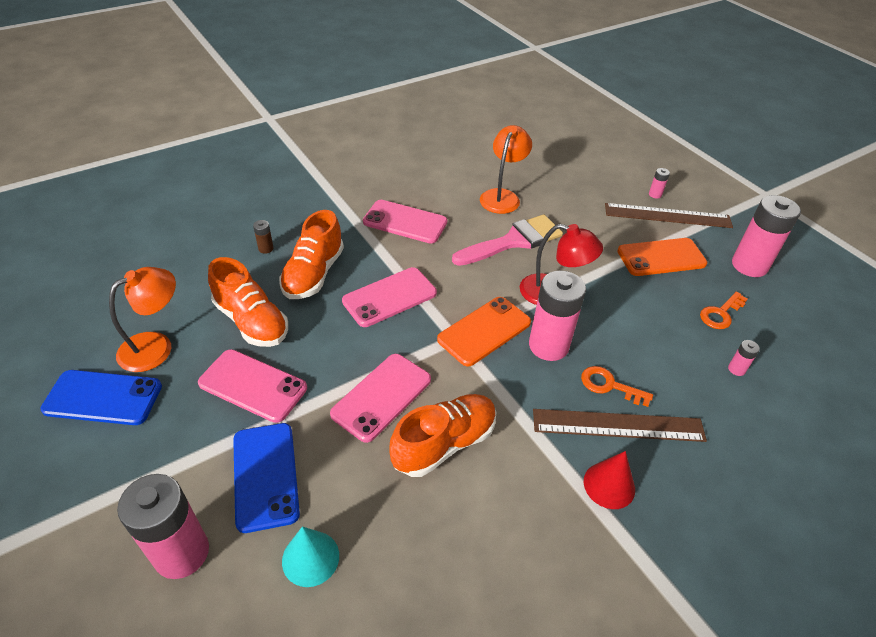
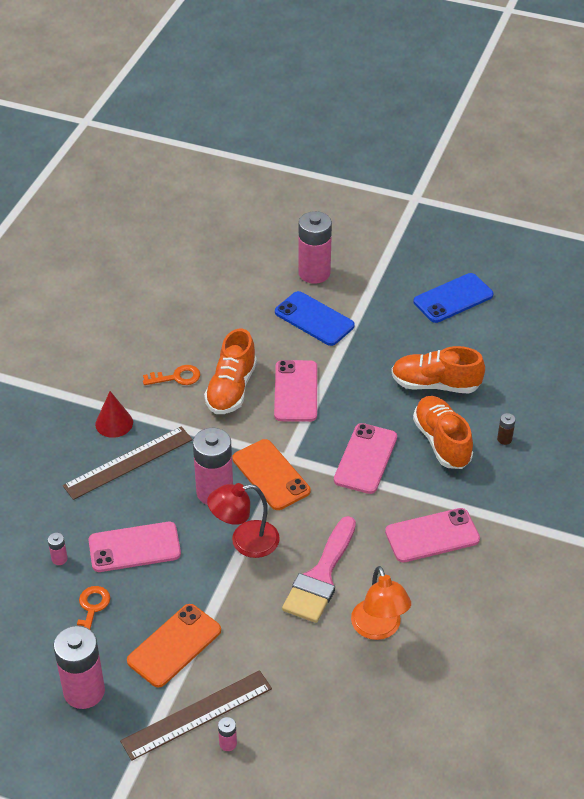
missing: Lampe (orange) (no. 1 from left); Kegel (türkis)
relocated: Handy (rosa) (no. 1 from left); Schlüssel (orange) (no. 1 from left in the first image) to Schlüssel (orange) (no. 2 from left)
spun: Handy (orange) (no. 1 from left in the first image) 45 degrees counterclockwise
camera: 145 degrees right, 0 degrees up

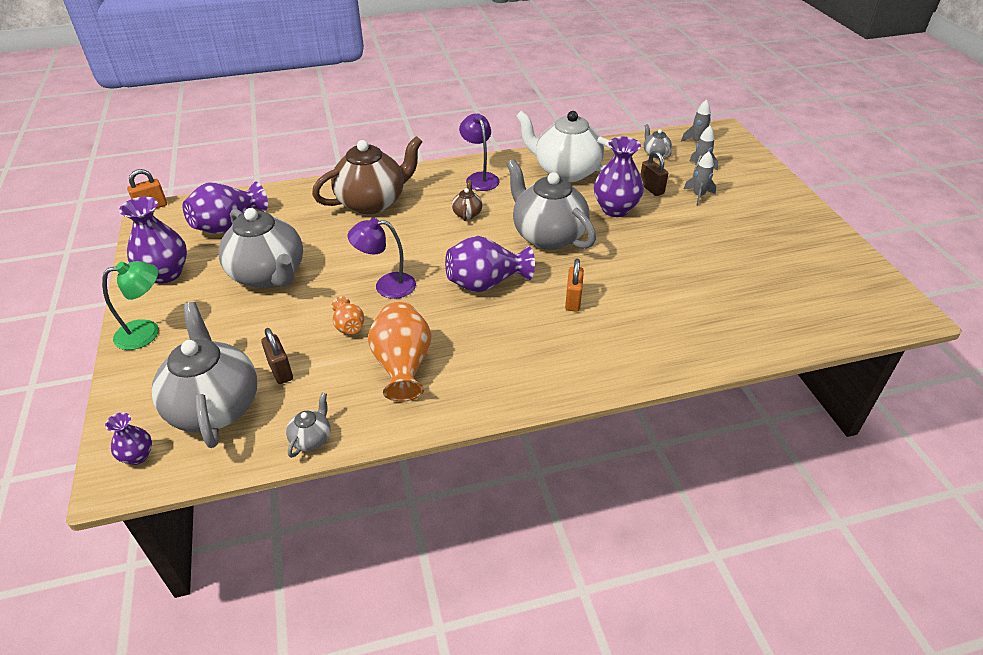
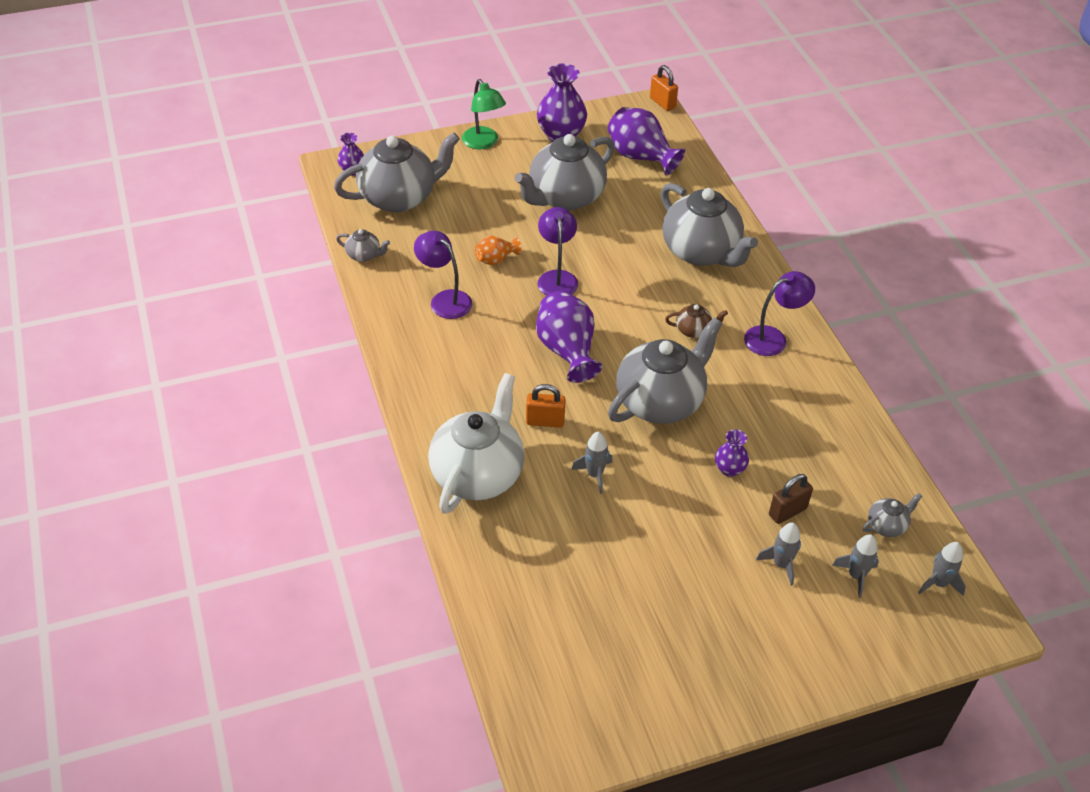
missing: Vorhängeschloss (braun) (no. 1 from left)
appeared: Rakete (grau) (no. 1 from left)
relocated: Teekanne (weiß)
exchanged: Vase (orange) (no. 2 from left) to Lampe (lila) (no. 1 from left)
colour: Teekanne (braun) (no. 1 from left) to Teekanne (grau) (no. 5 from left)
size: Vase (lila) (no. 5 from left) x0.53
camera: 85 degrees right, 5 degrees up

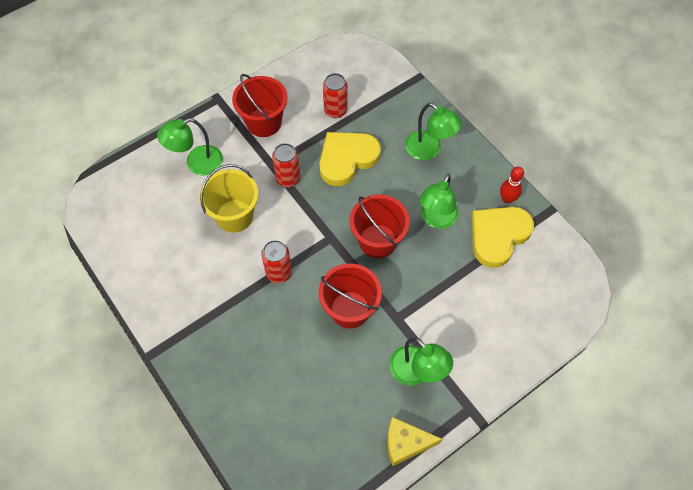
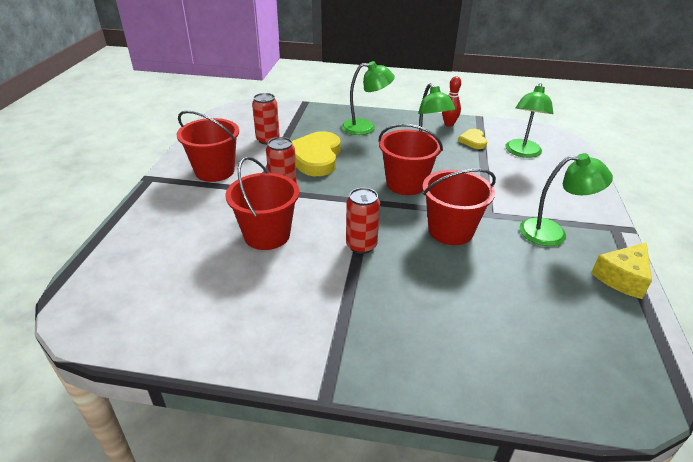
relocated: Lampe (grün) (no. 1 from left in the first image) to Lampe (grün) (no. 3 from left)
colour: Eimer (gelb) to Eimer (rot) (no. 2 from left)
size: Herz (gelb) (no. 2 from left) x0.50
camera: 45 degrees left, 25 degrees down

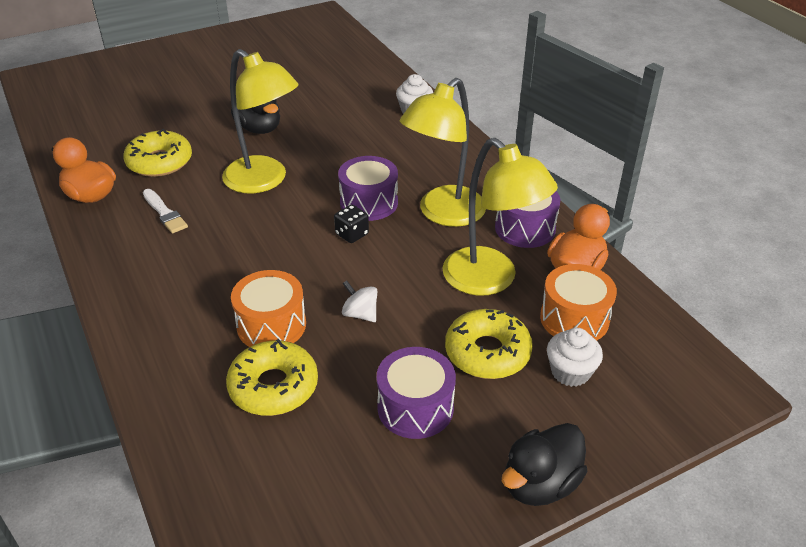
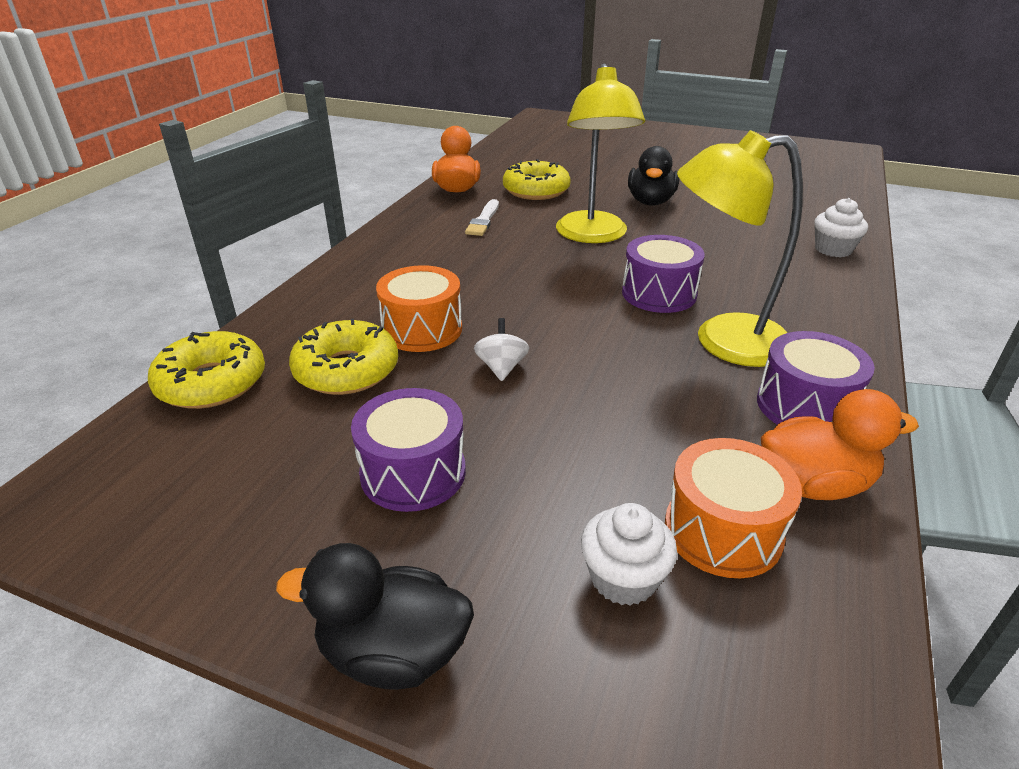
missing: Spielwürfel (schwarz); Lampe (gelb) (no. 3 from left)
relocated: Donut (gelb) (no. 3 from left in the first image) to Donut (gelb) (no. 1 from left)
camera: 50 degrees right, 5 degrees down

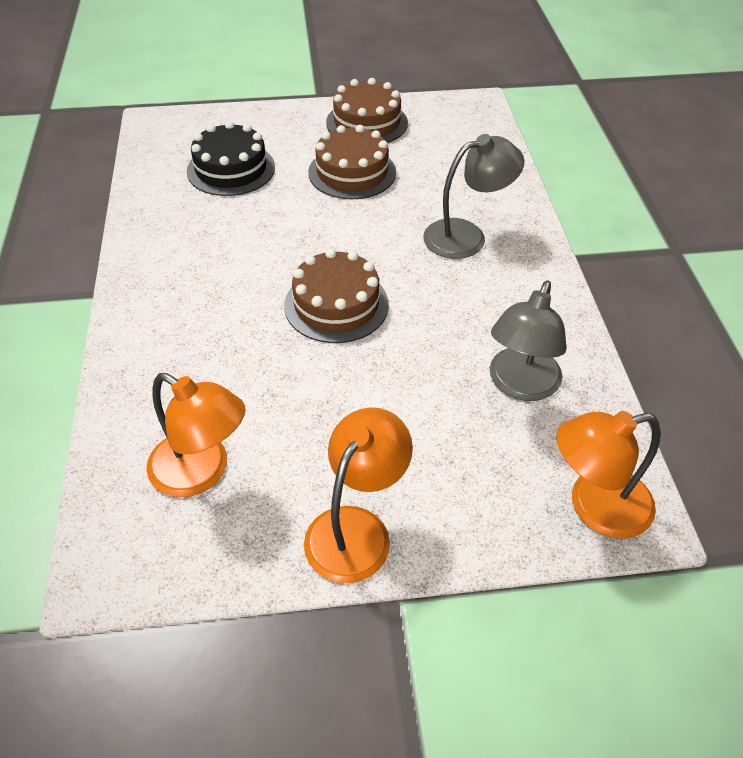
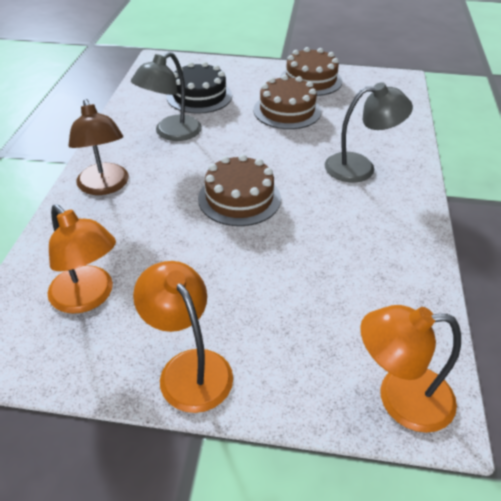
appeared: Lampe (braun)
relocated: Lampe (grau) (no. 2 from left in the first image) to Lampe (grau) (no. 1 from left)
spun: Lampe (orange) (no. 2 from left) 75 degrees counterclockwise
camera: 15 degrees right, 5 degrees down

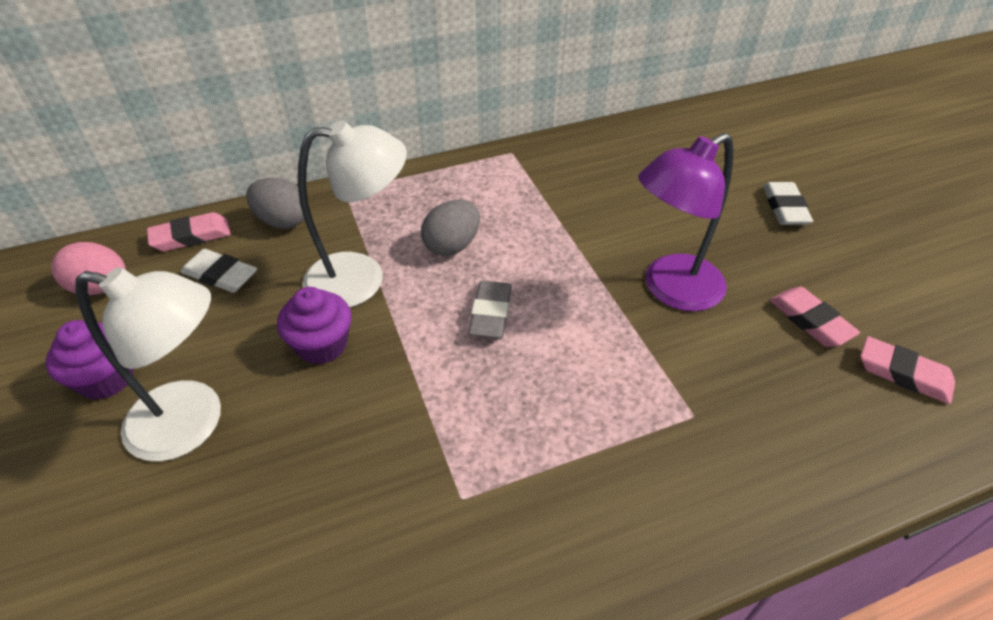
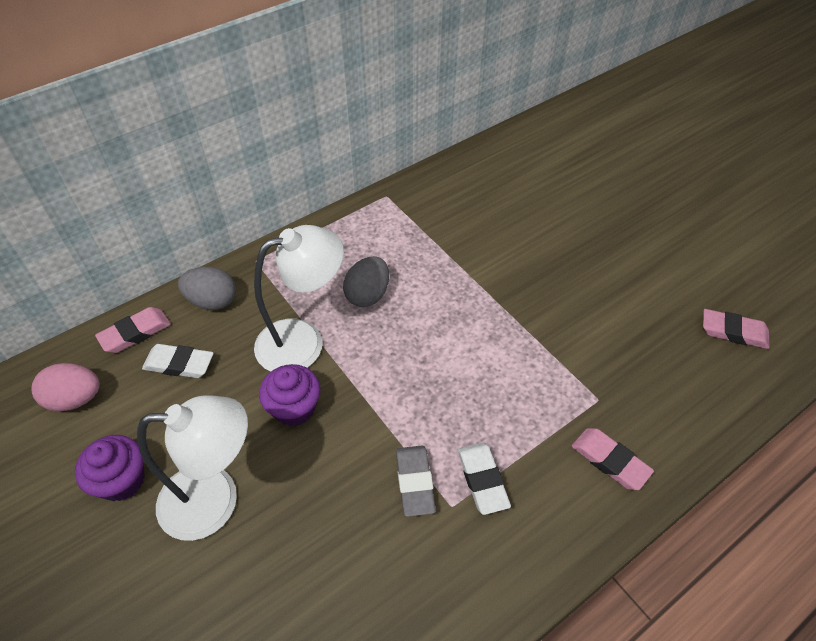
missing: Lampe (lila)
relocated: Radiergummi (grau); Radiergummi (weiß) (no. 2 from left); Radiergummi (rosa) (no. 2 from left)
camera: 15 degrees left, 5 degrees up

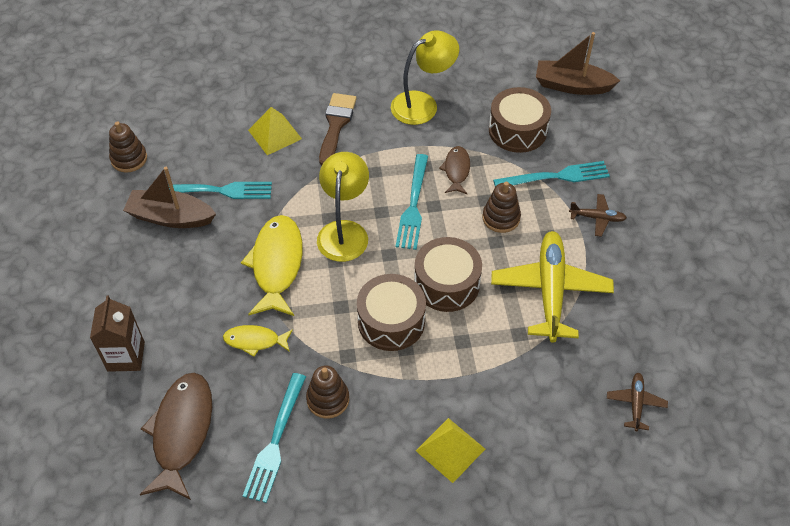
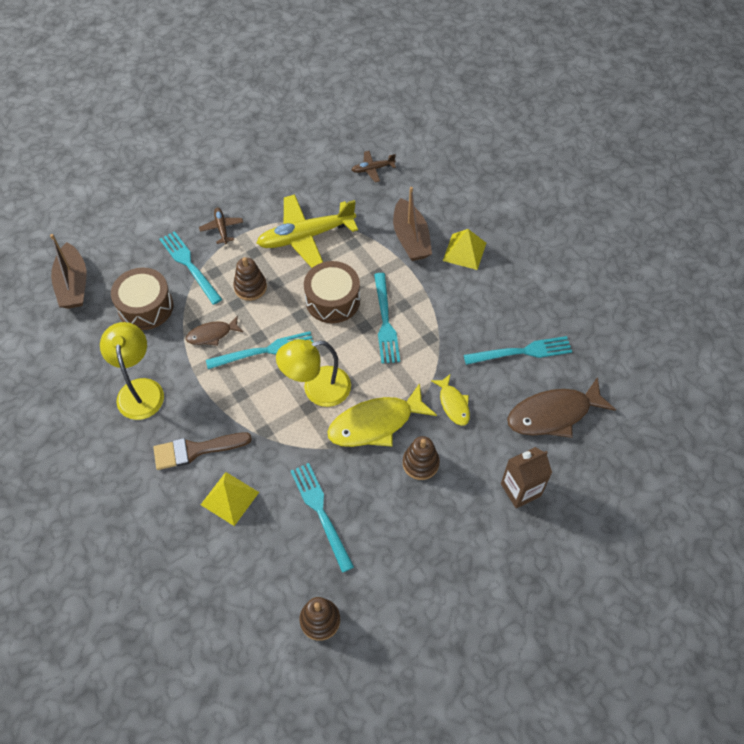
relocated: Boot (braun) (no. 1 from left in the first image) to Boot (braun) (no. 2 from left); Stapelspielzeug (braun) (no. 2 from left in the first image) to Stapelspielzeug (braun) (no. 3 from left)
exchanged: Trommel (braun) (no. 1 from left) to Gabel (türkis) (no. 4 from left)
spun: Lampe (gelb) (no. 2 from left in the first image) 45 degrees clockwise
camera: 115 degrees left, 5 degrees up

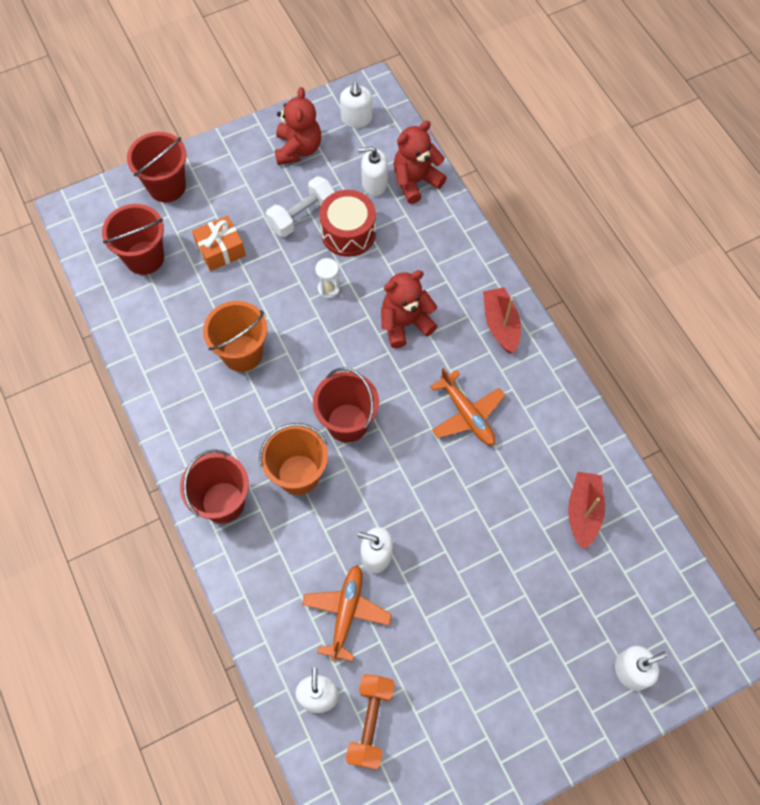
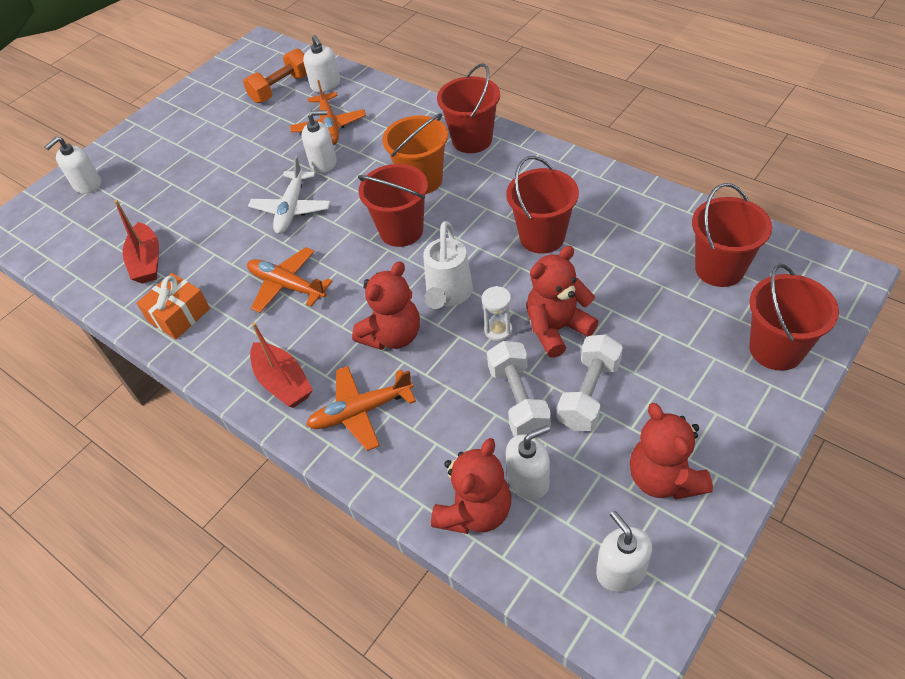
appeared: Flugzeug (weiß); Flugzeug (orange) (no. 3 from left); Gießkanne (weiß); Teddybär (rot) (no. 3 from left)
relocated: Geschenk (orange)
exchanged: Trommel (rot) to Hantel (weiß) (no. 1 from left)
colour: Eimer (orange) (no. 1 from left) to Eimer (rot) (no. 3 from left)
spun: Hantel (orange) 60 degrees clockwise
camera: 160 degrees right, 15 degrees down

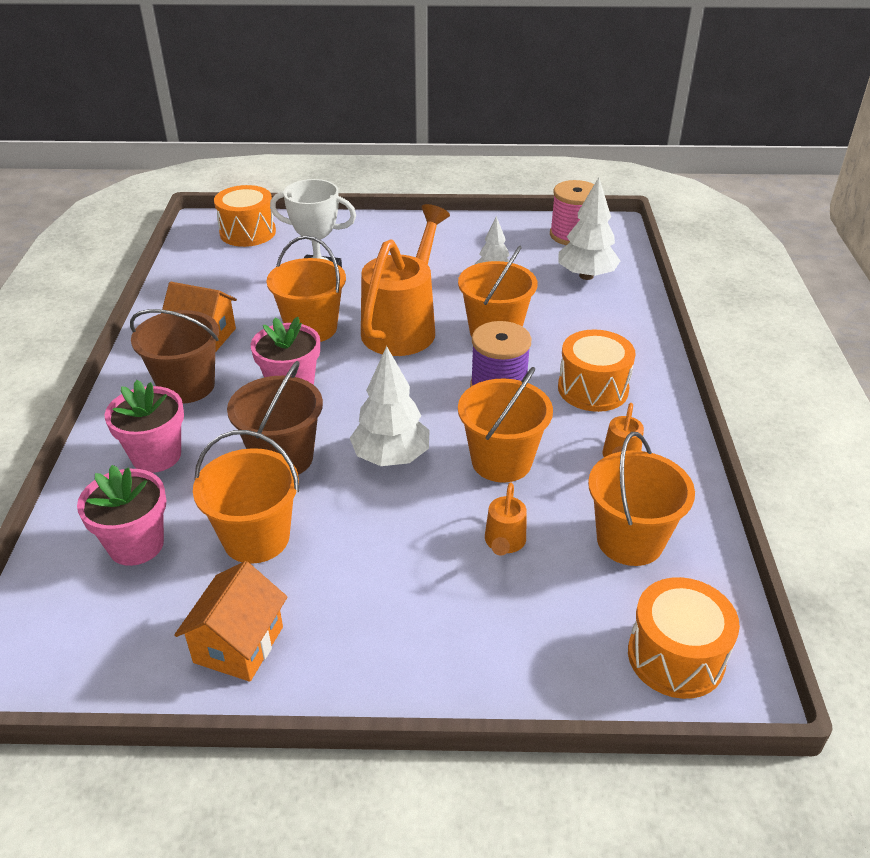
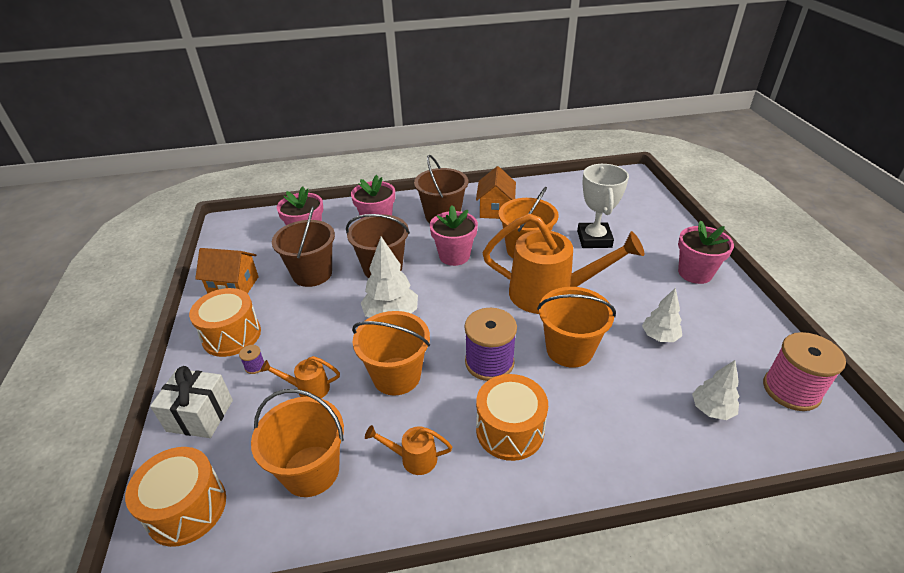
appeared: Geschenk (weiß); Garnrolle (lila) (no. 1 from left); Blumentopf (rosa) (no. 4 from left)
relocated: Trommel (orange) (no. 1 from left in the first image) to Trommel (orange) (no. 2 from left)
colour: Eimer (orange) (no. 1 from left) to Eimer (braun) (no. 1 from left)
size: Baum (weiß) (no. 3 from left) x0.63
camera: 80 degrees right, 0 degrees up

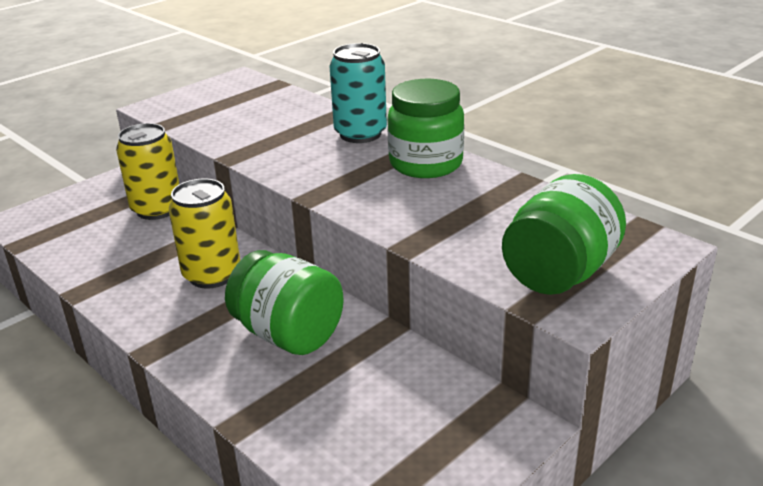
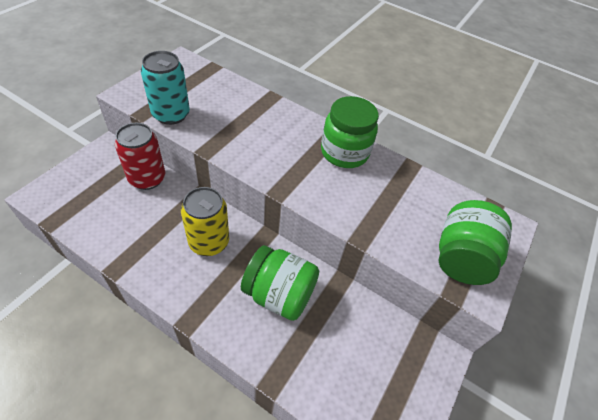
relocated: Dose (türkis)
colour: Dose (gelb) (no. 1 from left) to Dose (rot)
camera: 20 degrees left, 20 degrees up

